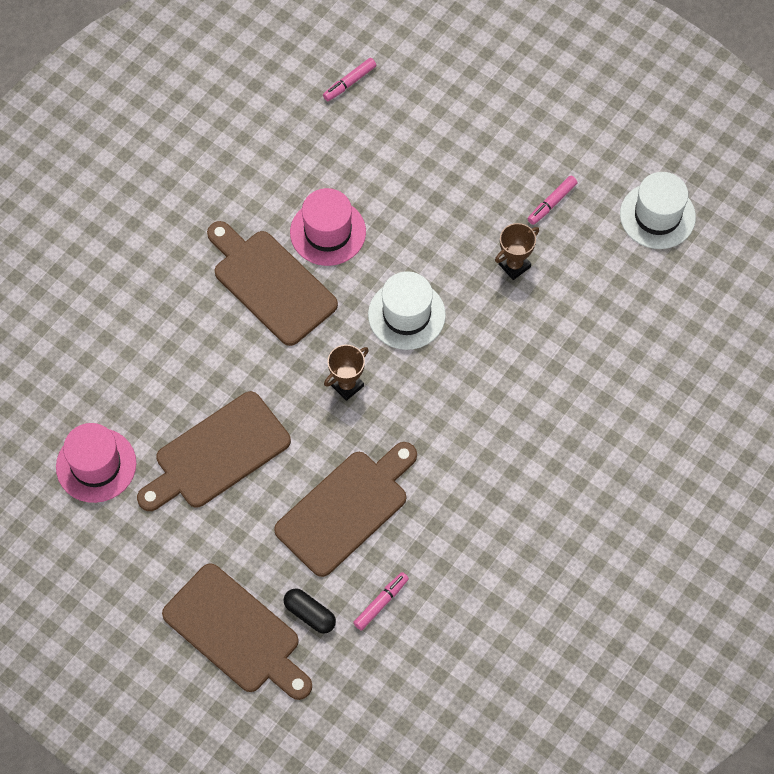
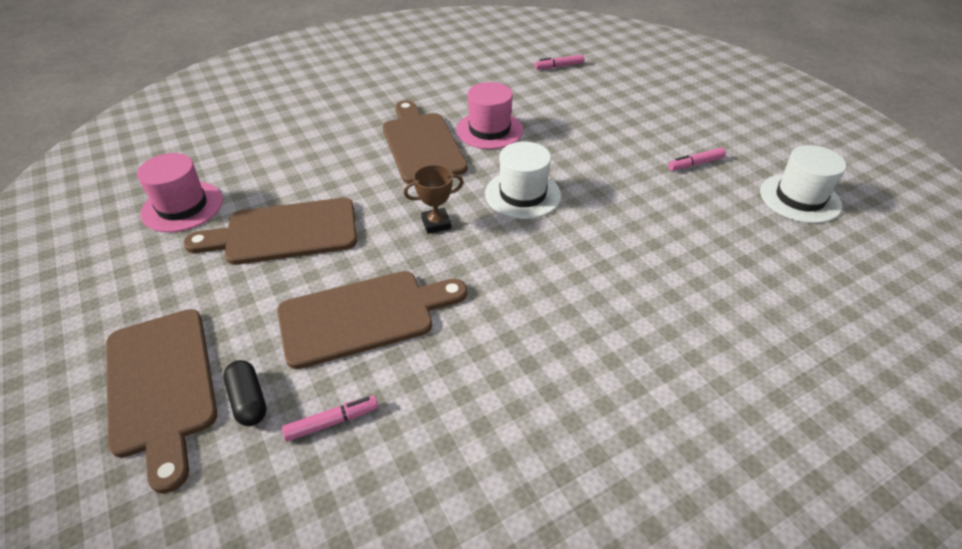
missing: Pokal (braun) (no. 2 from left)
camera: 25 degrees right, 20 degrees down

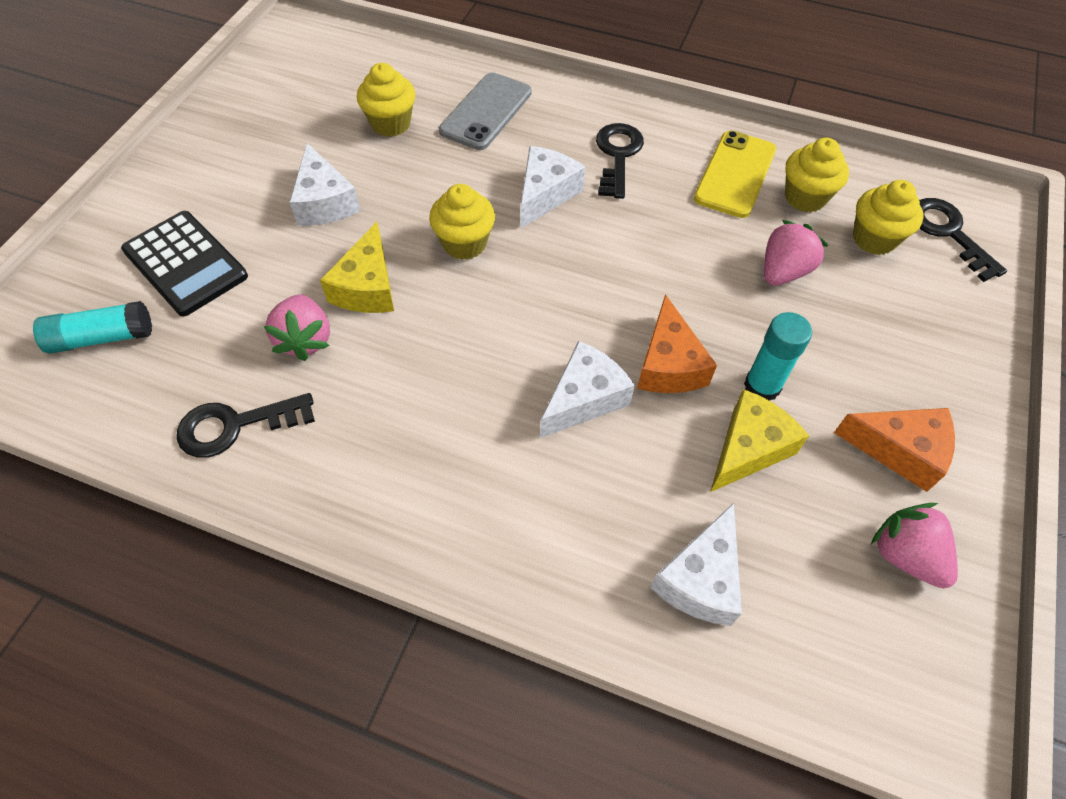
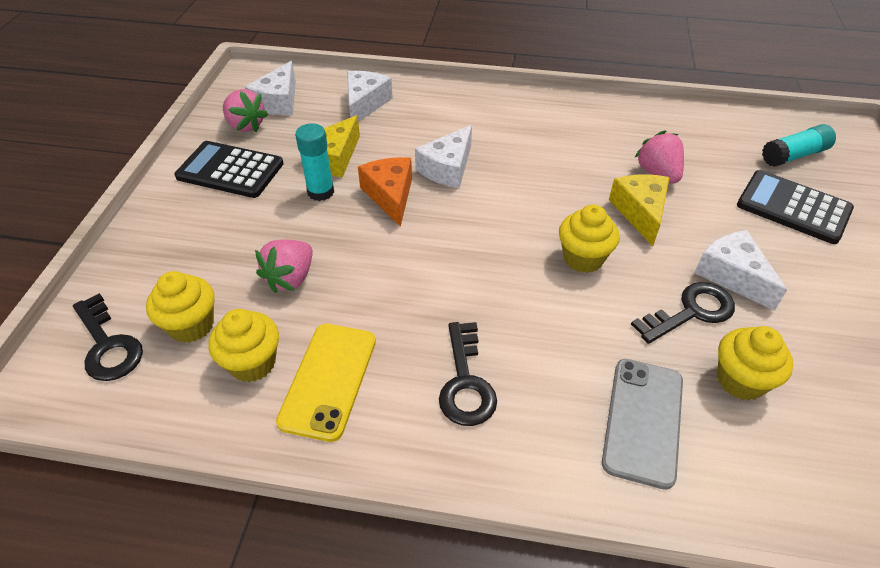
relocated: Schlüssel (schwarz) (no. 1 from left in the first image) to Schlüssel (schwarz) (no. 3 from left); Käse (weiß) (no. 2 from left in the first image) to Käse (weiß) (no. 1 from left)
exchanged: Käse (orange) (no. 2 from left) to Taschenrechner (schwarz) (no. 1 from left)
camera: 170 degrees right, 10 degrees down

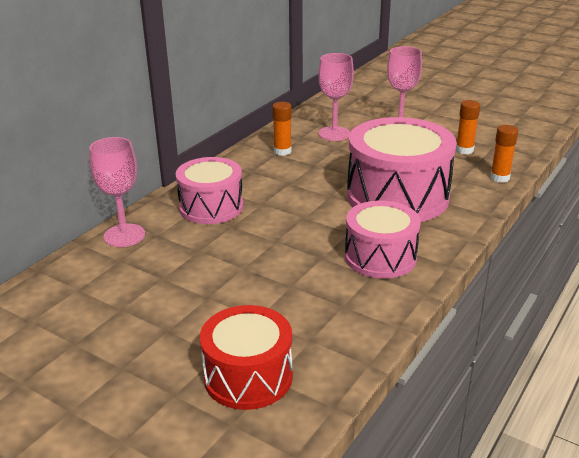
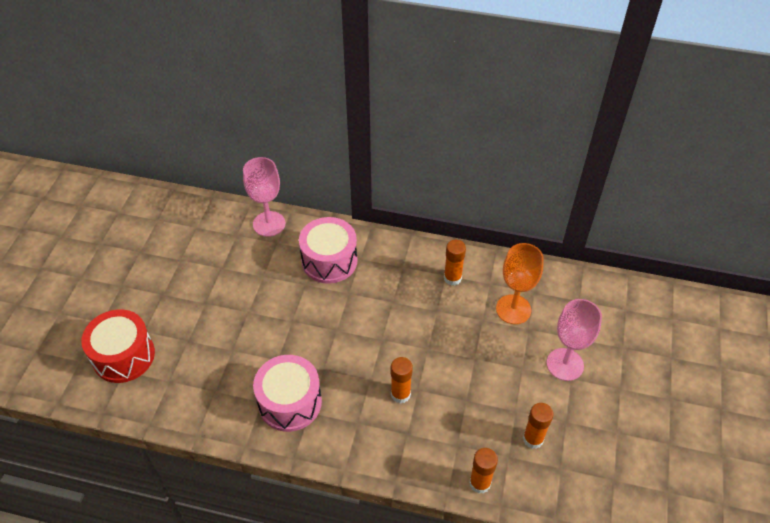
exchanged: Trommel (rosa) (no. 3 from left) to Klebestift (orange) (no. 1 from left)
colour: Kelch (rosa) (no. 2 from left) to Kelch (orange)
camera: 70 degrees right, 20 degrees up

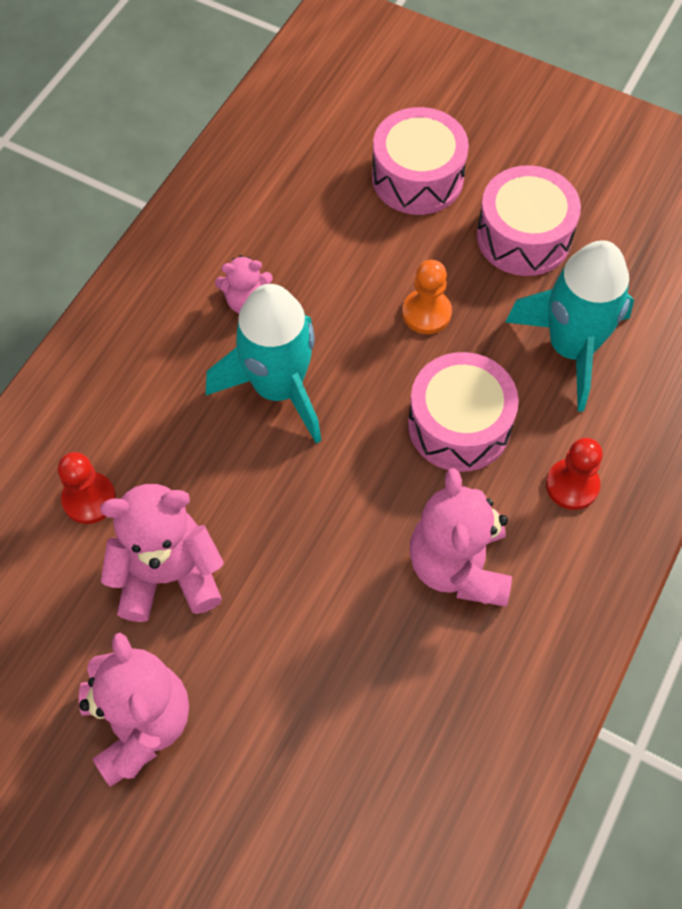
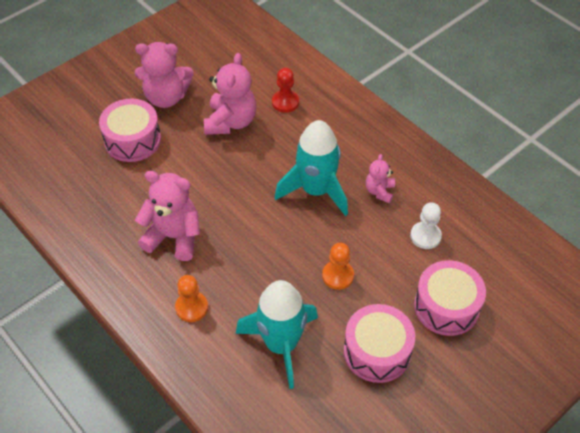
appeared: Bauer (weiß)
relocated: Trommel (rosa) (no. 2 from left in the first image) to Trommel (rosa) (no. 1 from left)
colour: Bauer (rot) (no. 2 from left) to Bauer (orange) (no. 1 from left)
camera: 110 degrees right, 10 degrees down

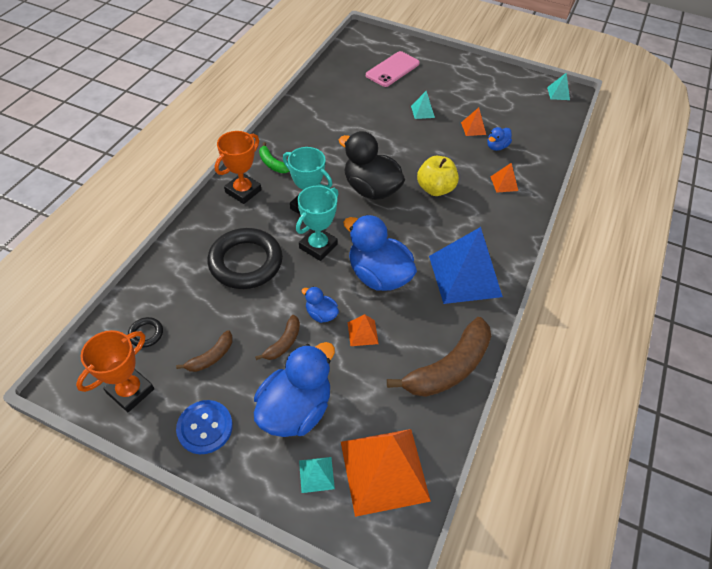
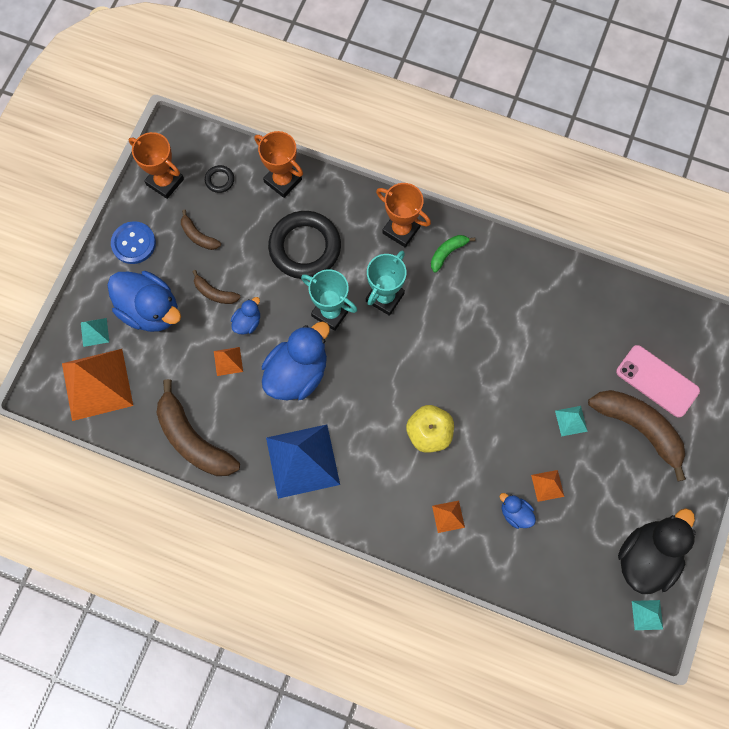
appeared: Pokal (orange) (no. 2 from left); Banane (braun) (no. 4 from left)
relocated: Ente (schwarz)
camera: 90 degrees right, 20 degrees up

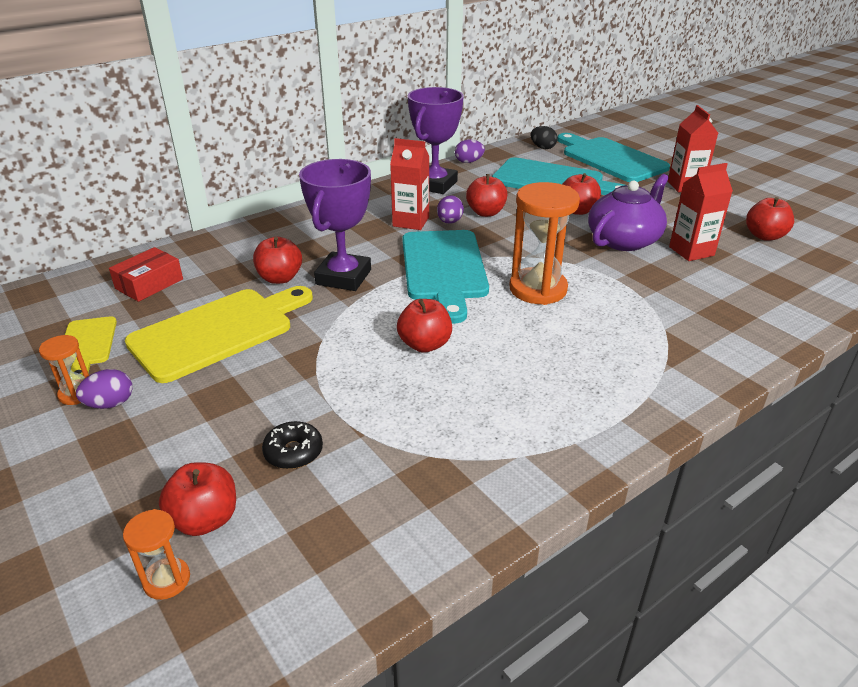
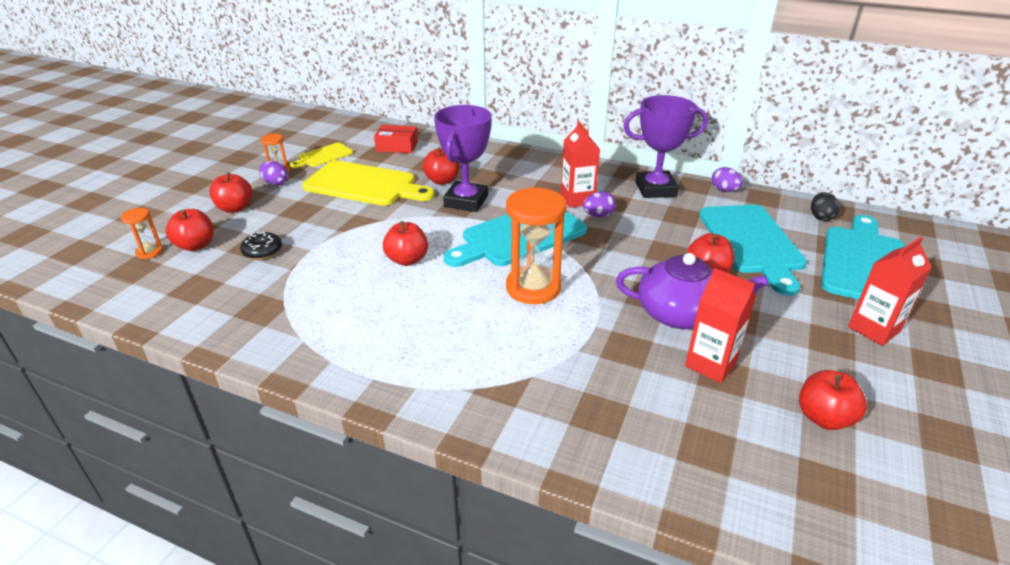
relocated: Apfel (rot) (no. 4 from left in the first image) to Apfel (rot) (no. 2 from left)
spun: Pokal (lila) (no. 1 from left) 60 degrees counterclockwise
camera: 60 degrees right, 0 degrees up

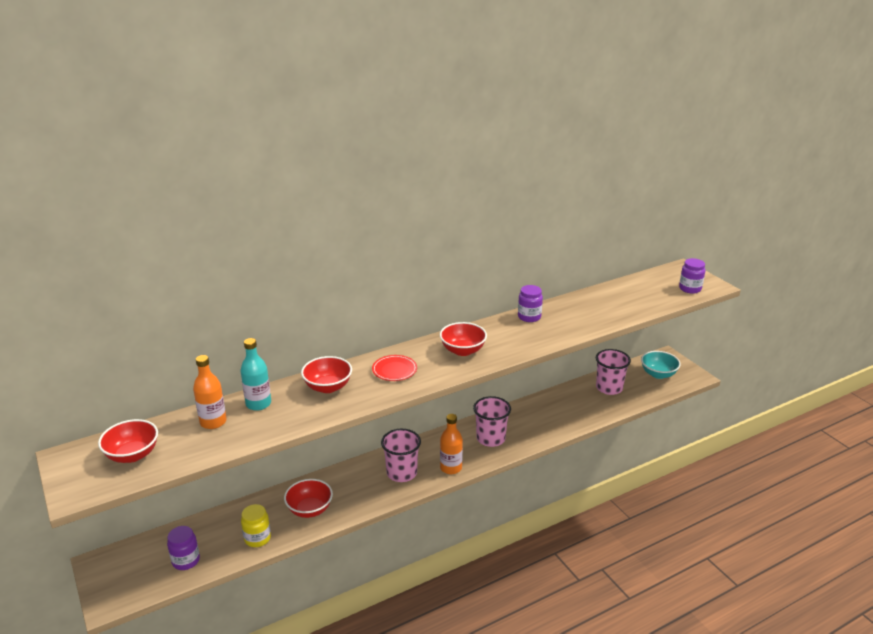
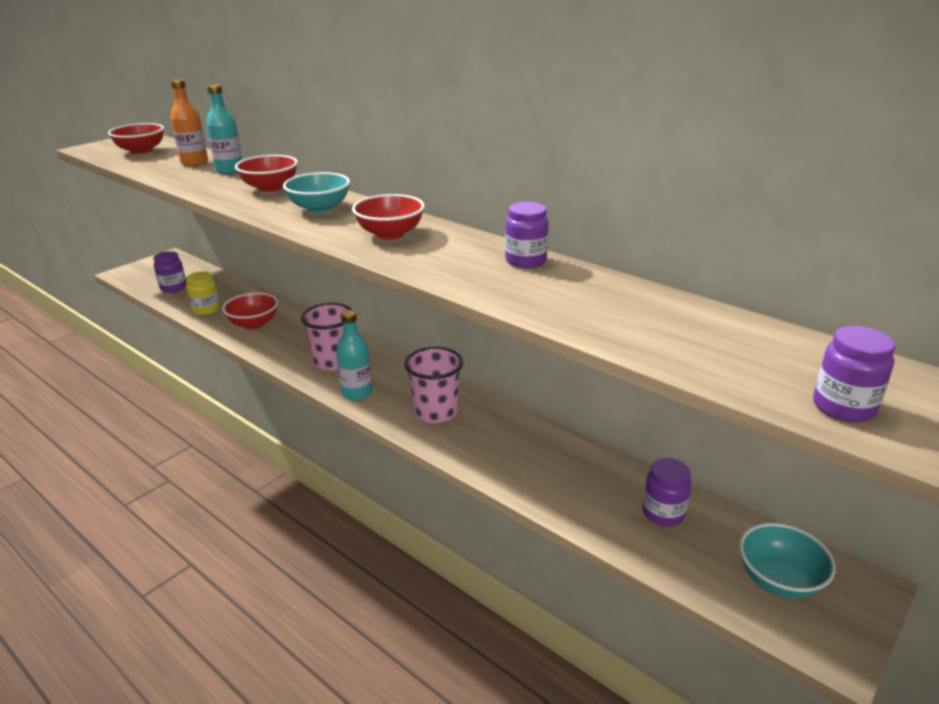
exchanged: Teller (rot) to Schüssel (türkis) (no. 1 from left); Becher (rosa) (no. 3 from left) to Einmachglas (lila) (no. 3 from left)
colour: Flasche (orange) (no. 2 from left) to Flasche (türkis) (no. 2 from left)
camera: 70 degrees right, 0 degrees up

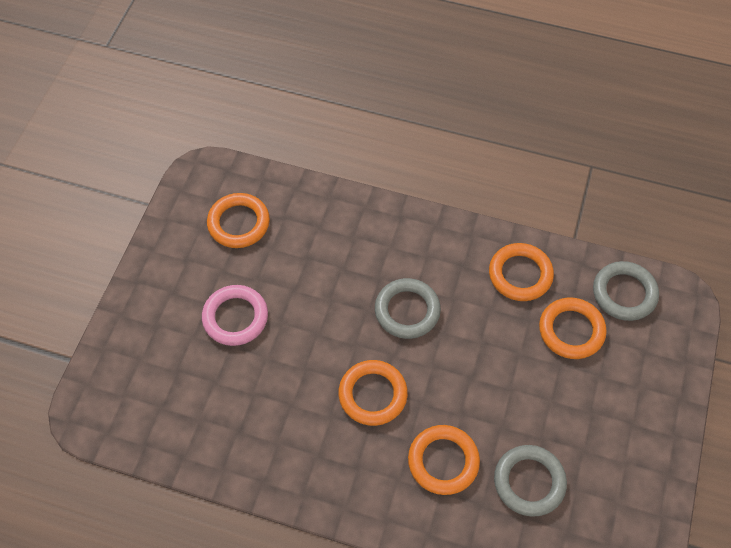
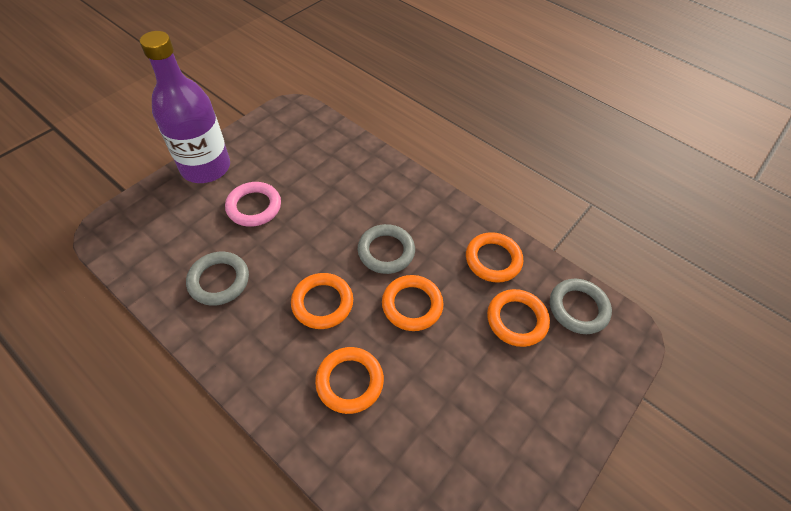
appeared: Flasche (lila)
relocated: Ring (orange) (no. 1 from left in the first image) to Ring (orange) (no. 3 from left); Ring (grau) (no. 2 from left in the first image) to Ring (grau) (no. 1 from left)
camera: 20 degrees right, 5 degrees down

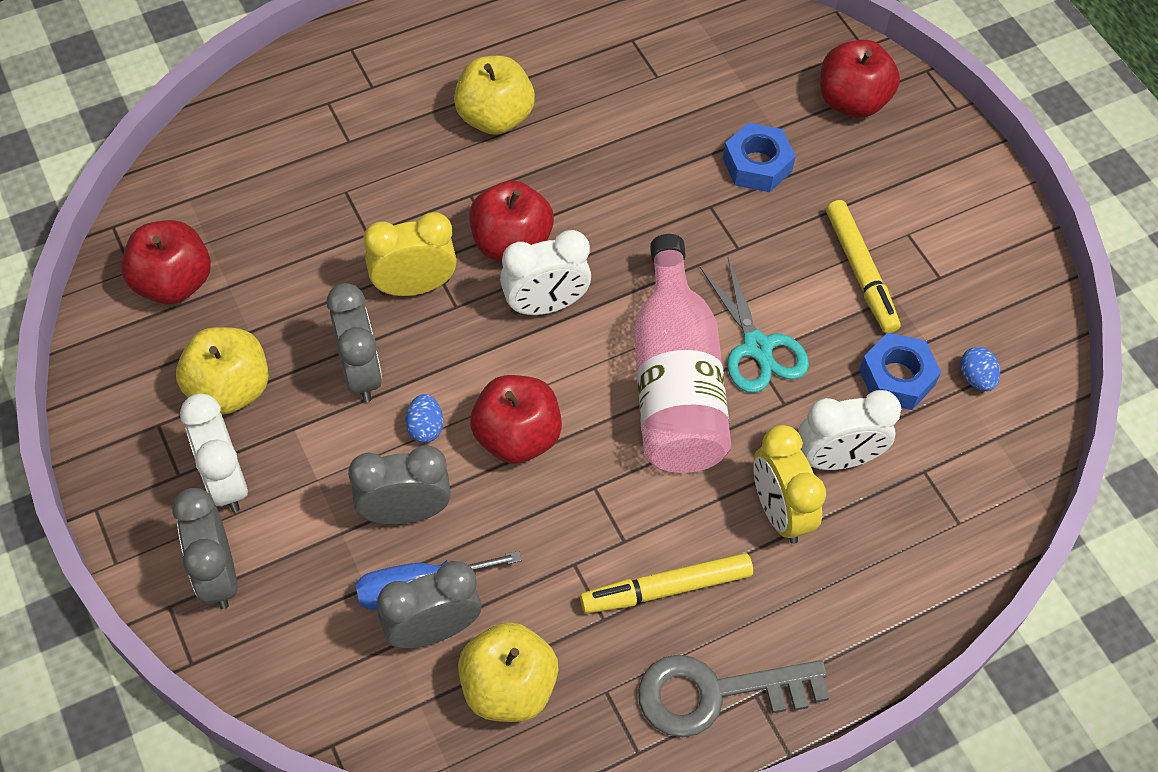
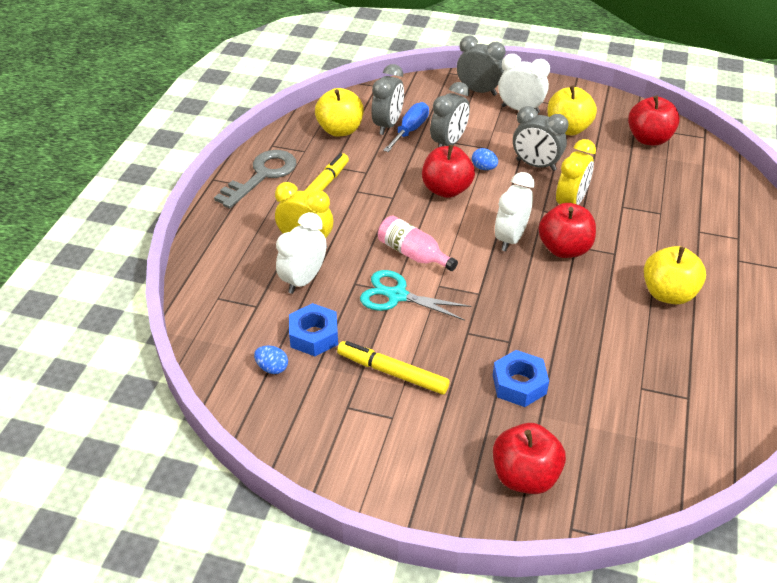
size: Flasche (rosa) x0.54
camera: 135 degrees right, 15 degrees down

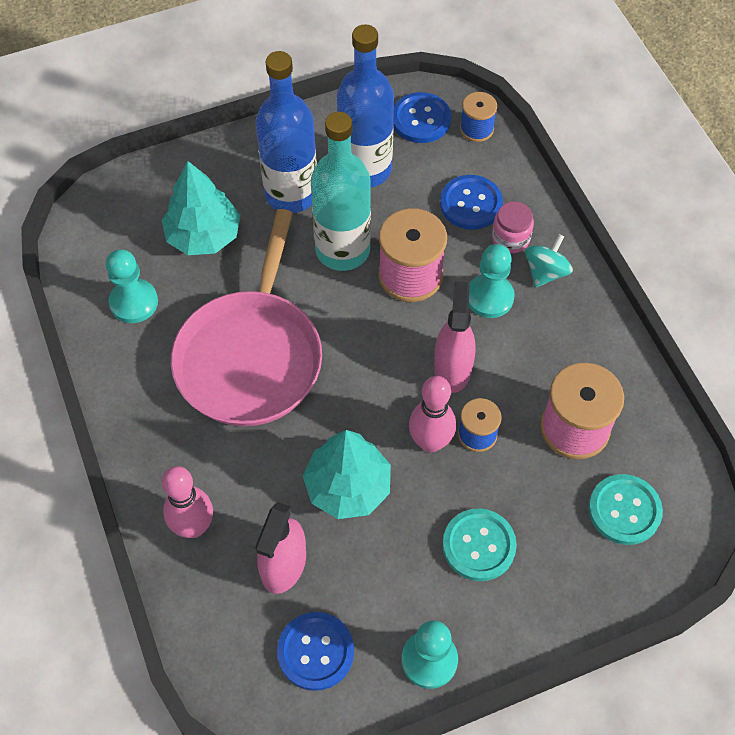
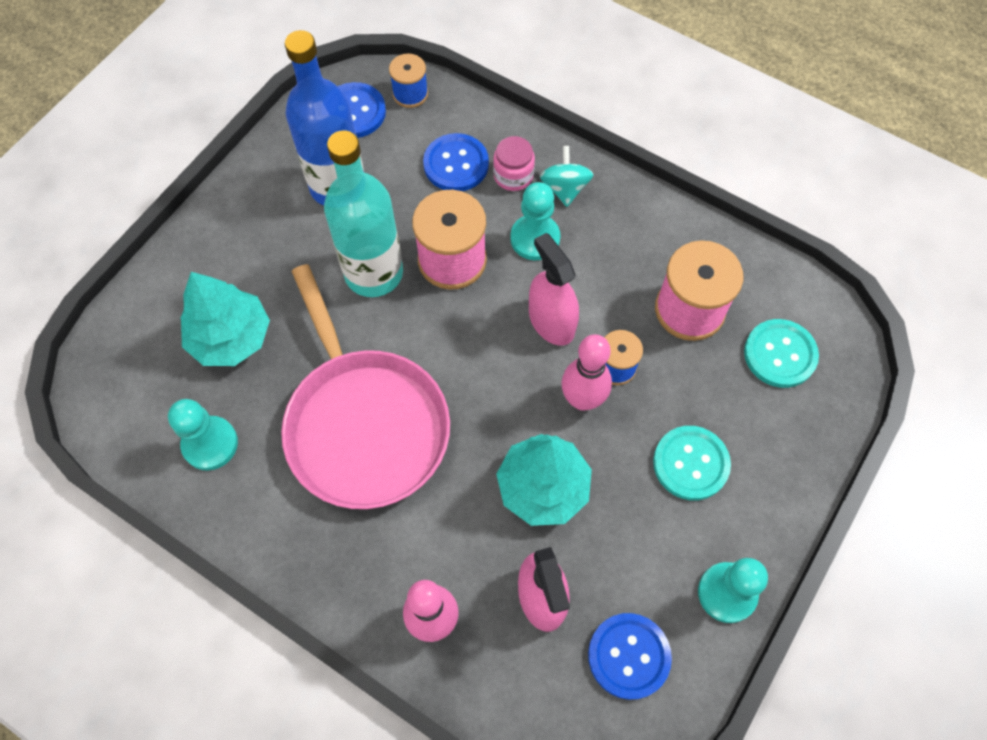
missing: Flasche (blau) (no. 1 from left)
camera: 35 degrees left, 5 degrees up

